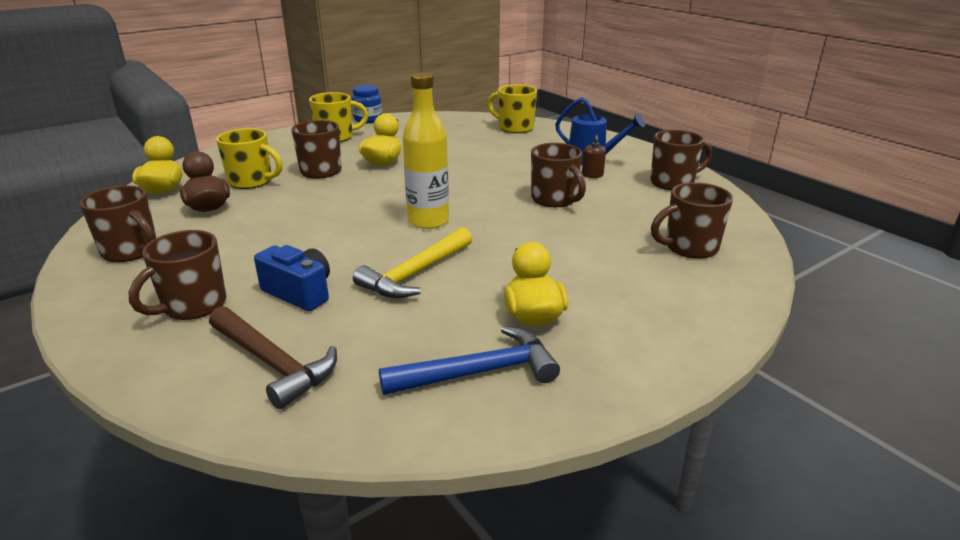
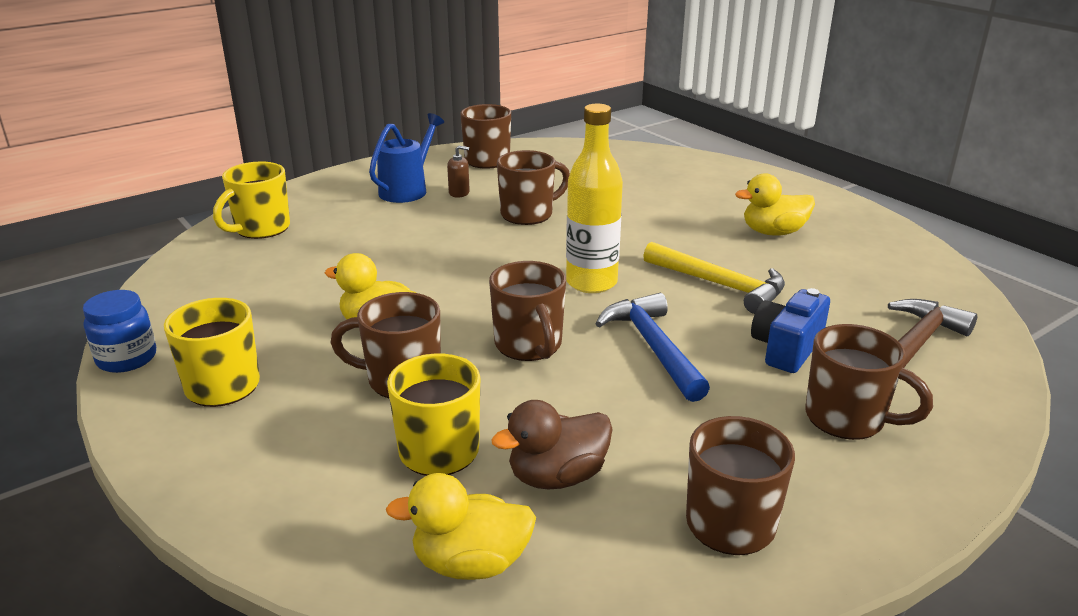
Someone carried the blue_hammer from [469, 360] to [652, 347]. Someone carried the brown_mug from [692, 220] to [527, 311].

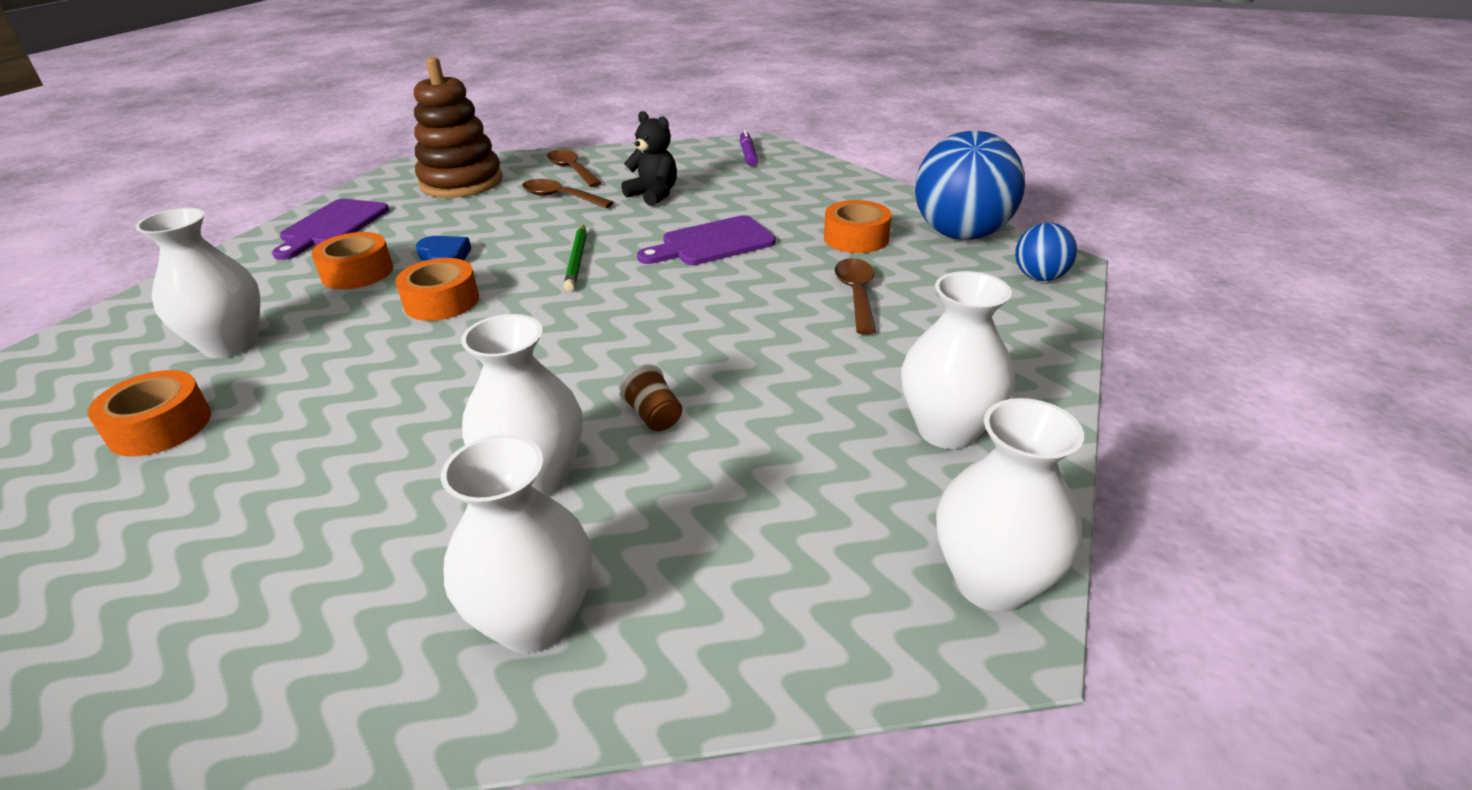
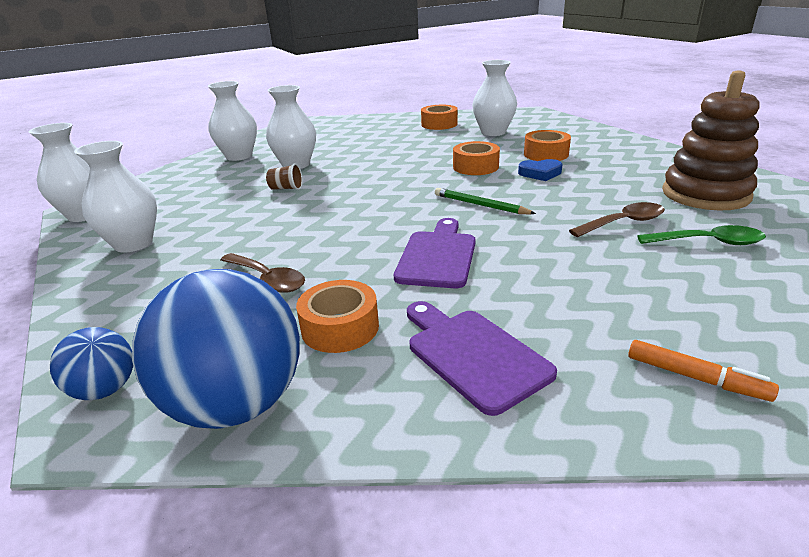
Someone carried the purple_cutting_board from [330, 229] to [482, 358]. Someone repainted the brown_spoon at [574, 168], which became the green_spoon at [702, 235]. Someone took away the black_teddy_bear at [649, 158]. Someone repainted the purple_marker at [749, 148], which became the orange_marker at [703, 371].

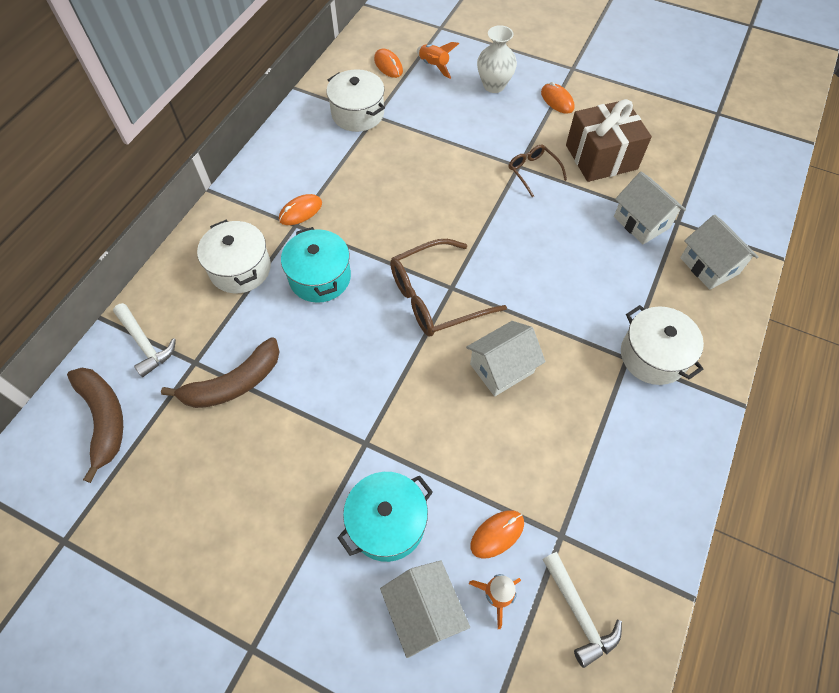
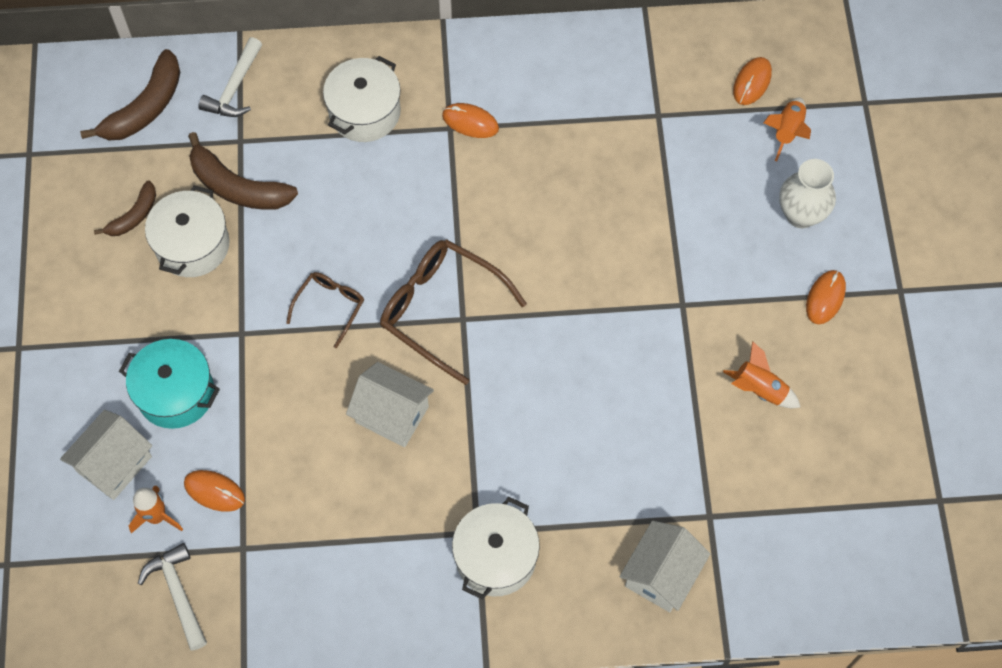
Someone took away the turquoise_pot at [316, 265]. Someone carried the white_pot from [356, 100] to [187, 231]. Someone carried the brown_glasses from [538, 171] to [325, 310]. Someone rotated the white_hammer at [582, 610] by 120 degrees clockwise. Someone swapped the brown_gift at [609, 140] for the orange_rocket at [762, 374]. Someone took away the white_house at [650, 208]. Someone put down the brown_banana at [125, 208].

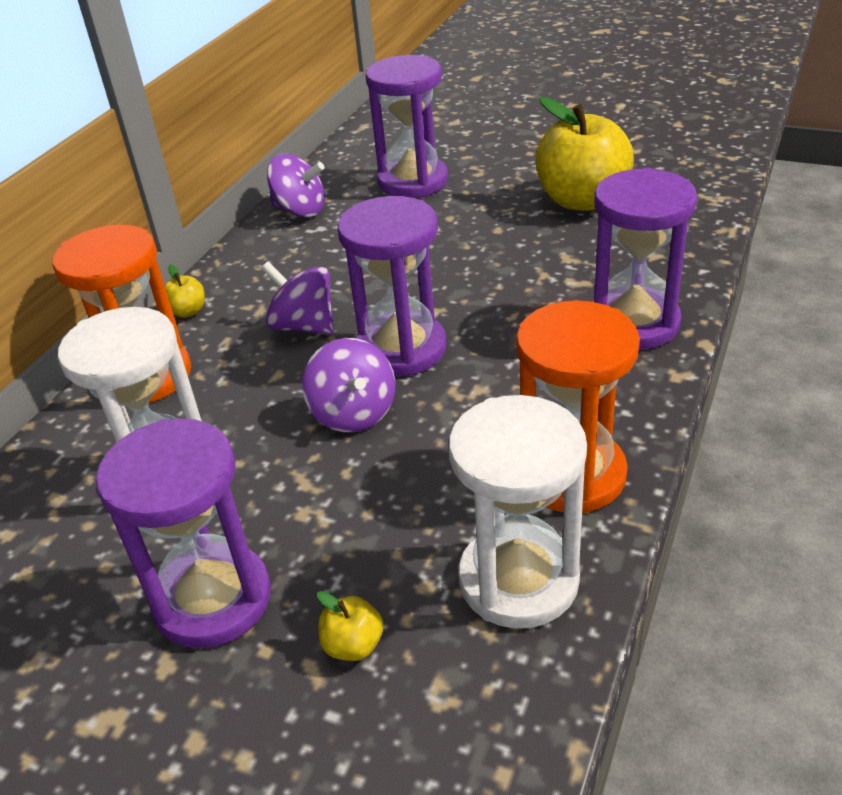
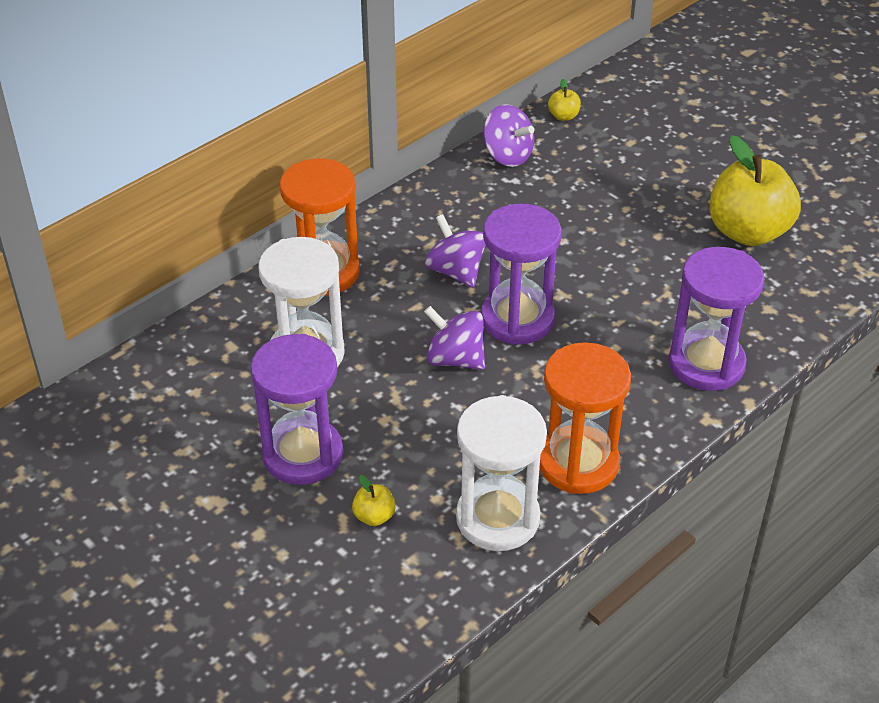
Someone carried the yellow_apple from [185, 291] to [564, 100]. Someone rotated the purple_spinning_top at [348, 385] by 120 degrees clockwise. Someone took away the purple_hourglass at [406, 126].

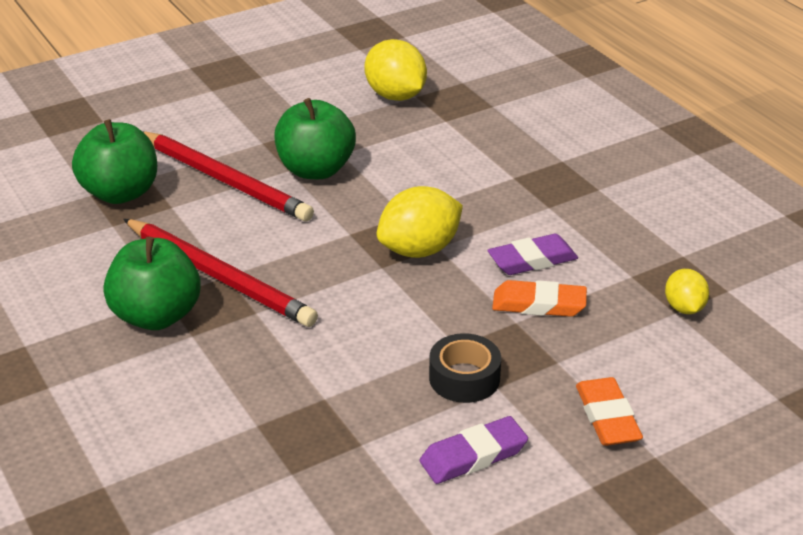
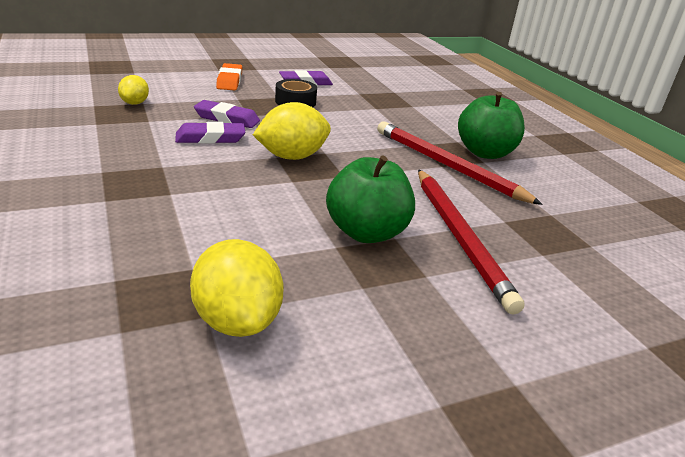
Someone took away the green_apple at [114, 161]. Someone rotated the red_pencil at [228, 176] by 150 degrees counterclockwise. Someone repainted the orange_eraser at [539, 298], which became the purple_eraser at [227, 114].

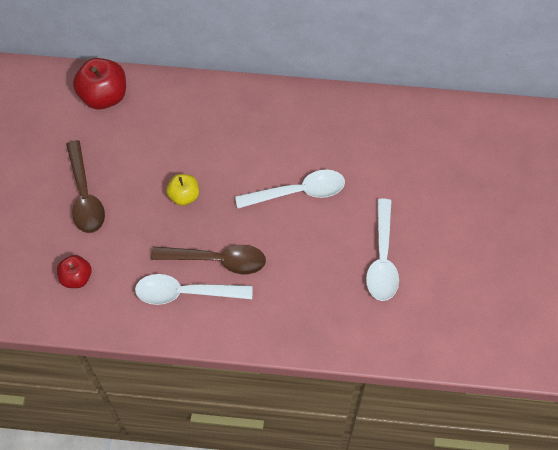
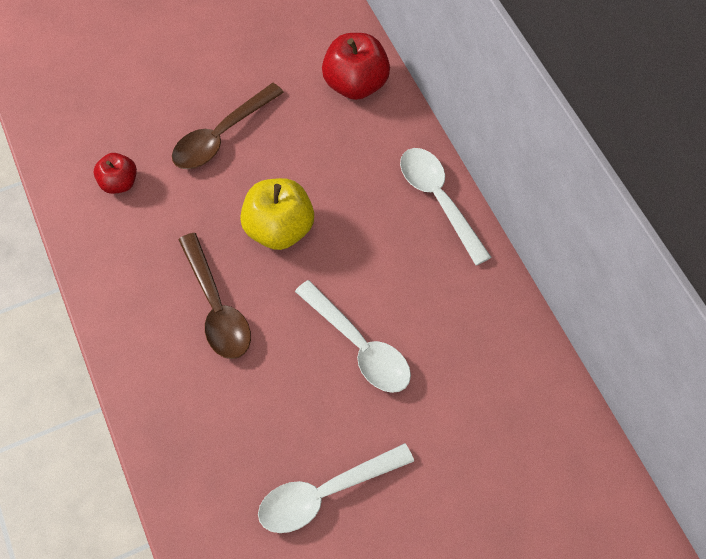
Someone carried the white_spoon from [194, 289] to [445, 207]. Someone scaled the yellow_apple at [182, 190] by 1.68.

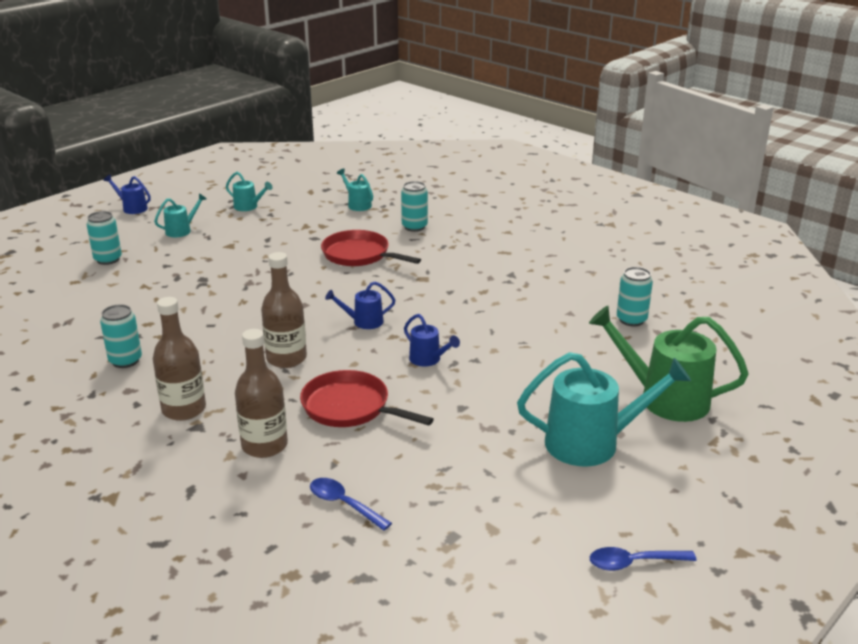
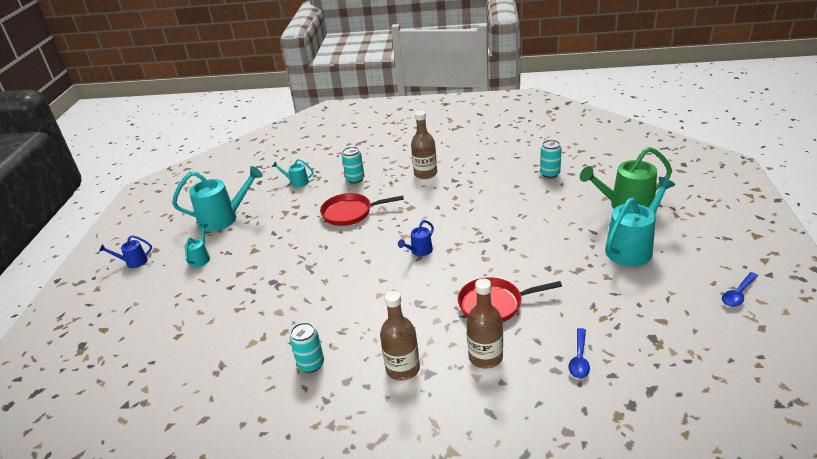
Someone took away the turquoise_can at [104, 238]. Someone scaled the turquoise_watering_can at [249, 191] by 2.00. Someone carried the brown_bottle from [284, 310] to [424, 145]. Someone rotated the blue_spoon at [351, 504] by 75 degrees counterclockwise. Someone took away the blue_watering_can at [432, 340].

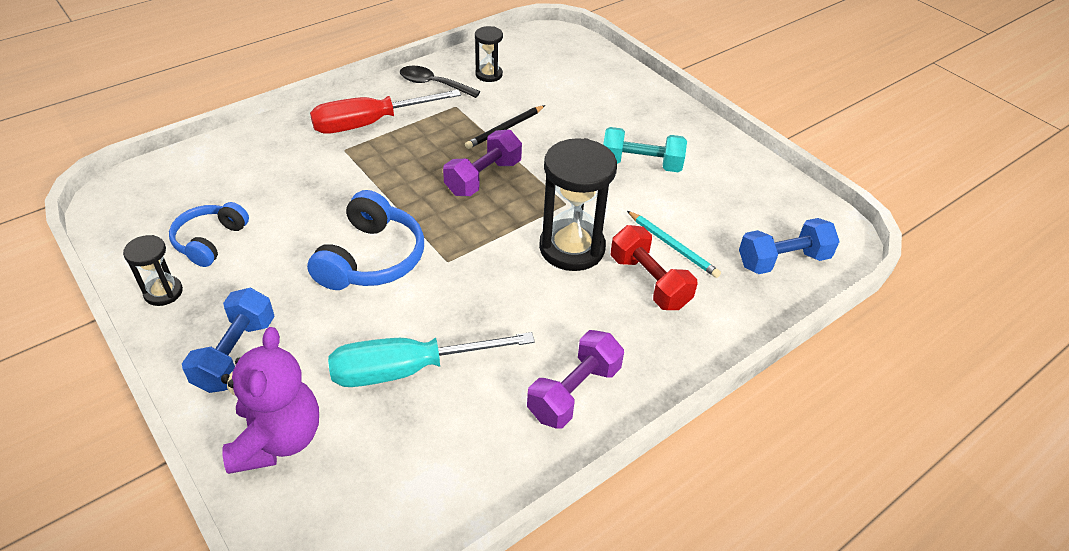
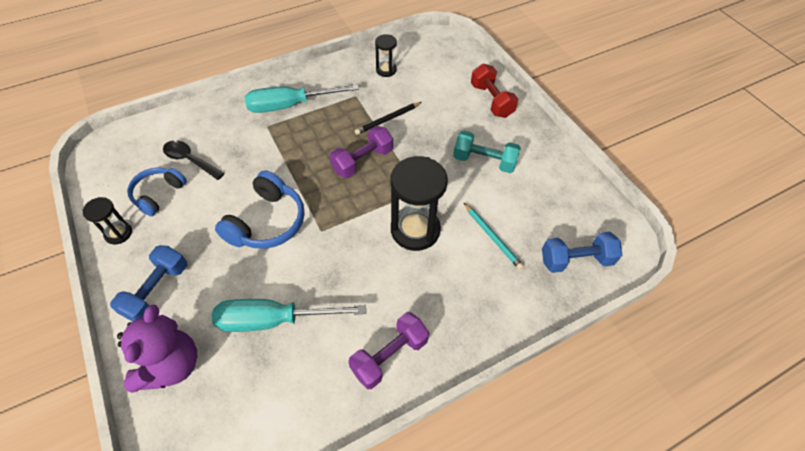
Someone repainted the red_screwdriver at [385, 112], which became the turquoise_screwdriver at [302, 98]. Someone carried the black_spoon from [440, 82] to [194, 160]. Someone carried the red_dumbbell from [654, 267] to [494, 91].

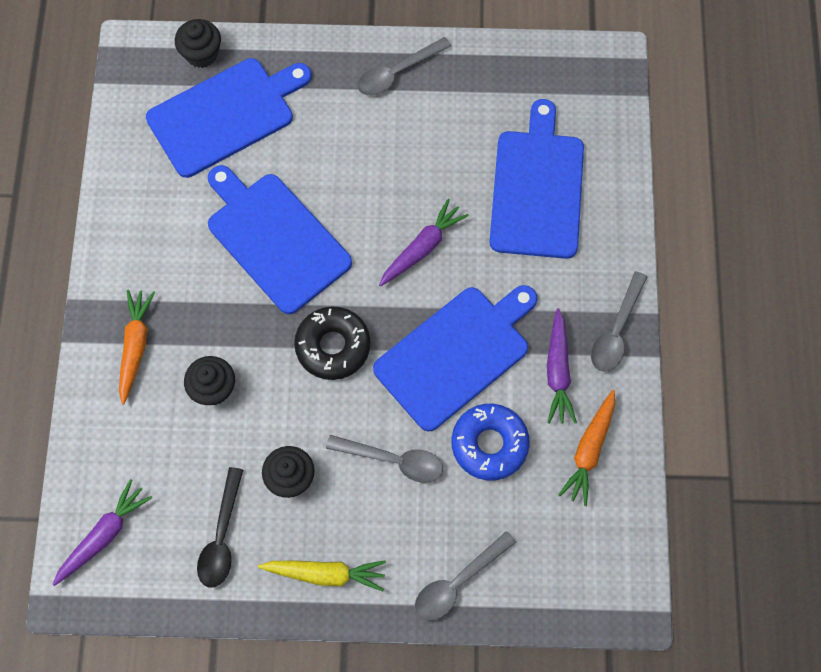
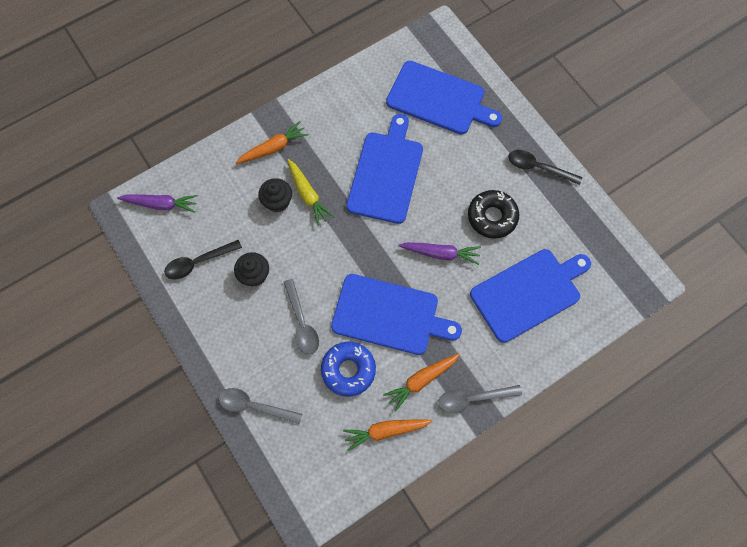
Someone took away the black_cupcake at [198, 43]. Someone carried the yellow_carrot from [322, 575] to [311, 192]. Someone carried the black_donut from [332, 343] to [493, 214]. Someone repainted the grey_spoon at [404, 66], which became the black_spoon at [545, 167]. Someone repainted the purple_carrot at [562, 366], which became the orange_carrot at [421, 383].

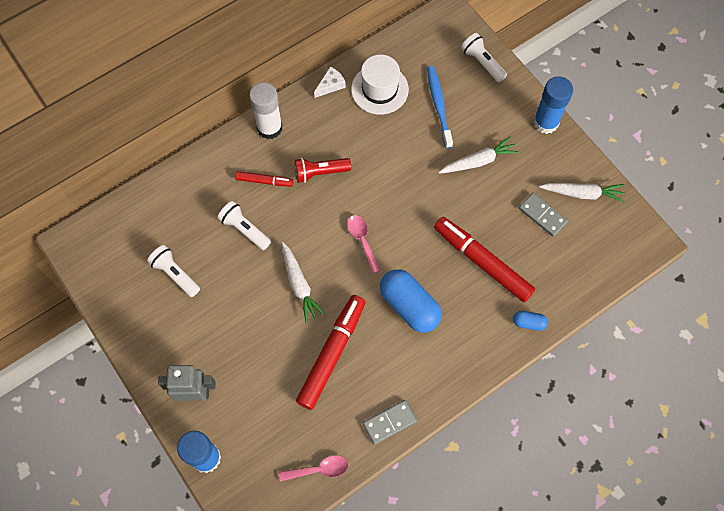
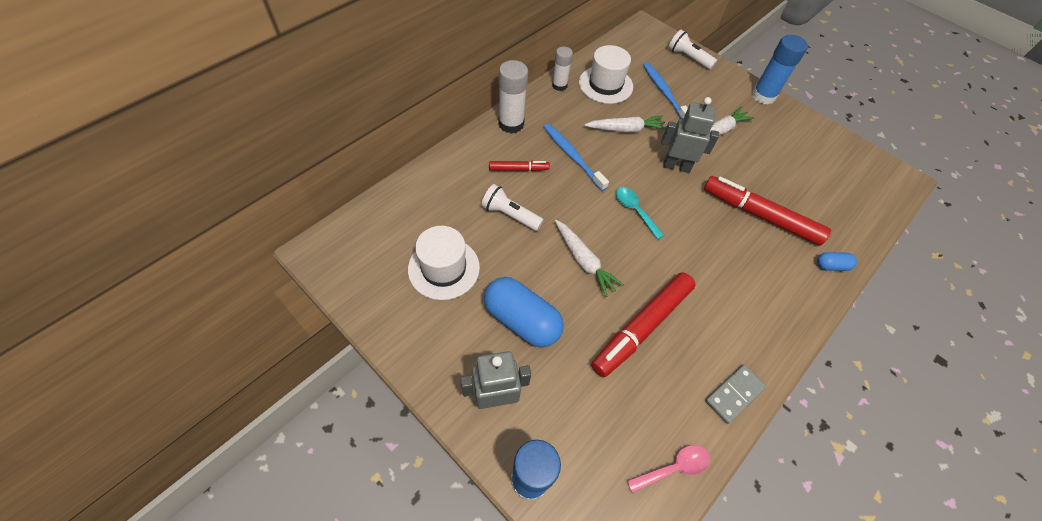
Someone swapped the white_flashlight at [173, 271] for the white_hat at [444, 263]. Someone swapped the red_flashlight at [323, 170] for the blue_toothbrush at [576, 157]. Someone rotated the red_marker at [330, 352] by 150 degrees counterclockwise. Someone swapped the white_cheese at [330, 82] for the white_glue_stick at [562, 69]. Someone repainted the pink_spoon at [363, 244], which became the turquoise_spoon at [640, 213]. Someone carried the blue_capsule from [411, 301] to [524, 312]. Someone took away the grey_domino at [543, 215]. Someone carried the white_carrot from [582, 192] to [625, 124]. Someone put down the grey_robot at [690, 135].

